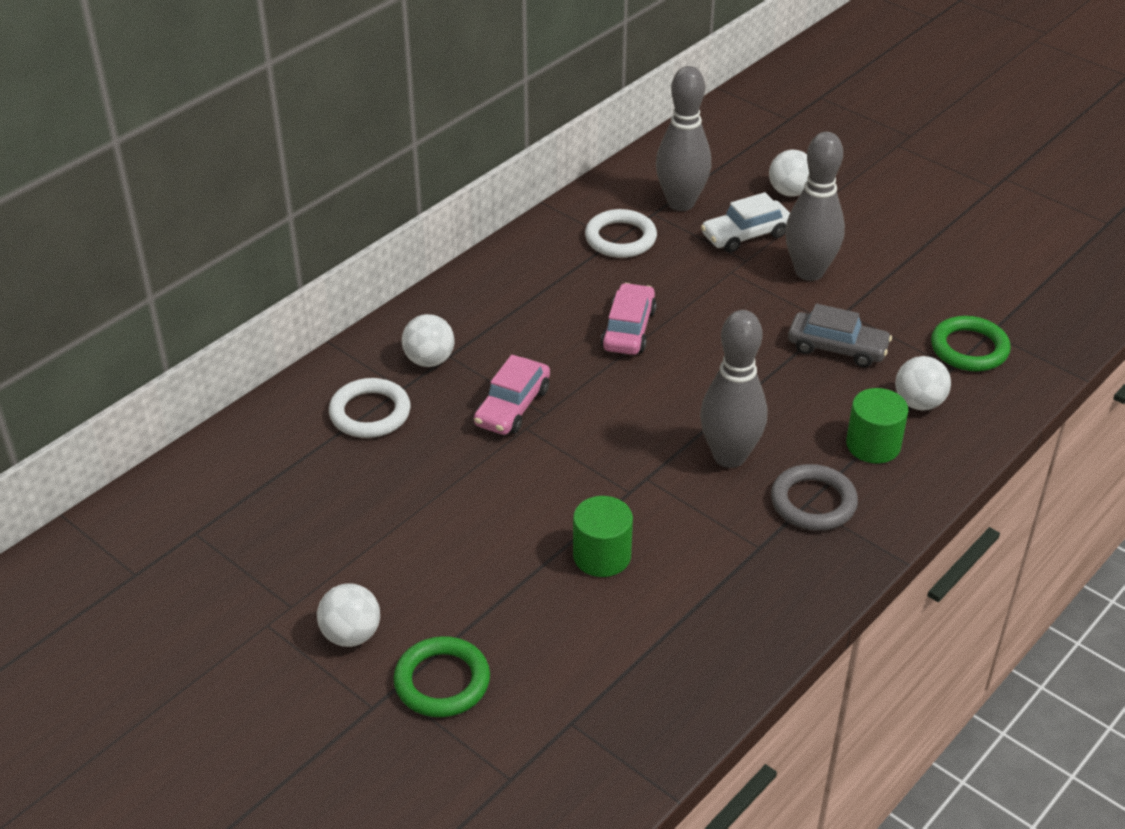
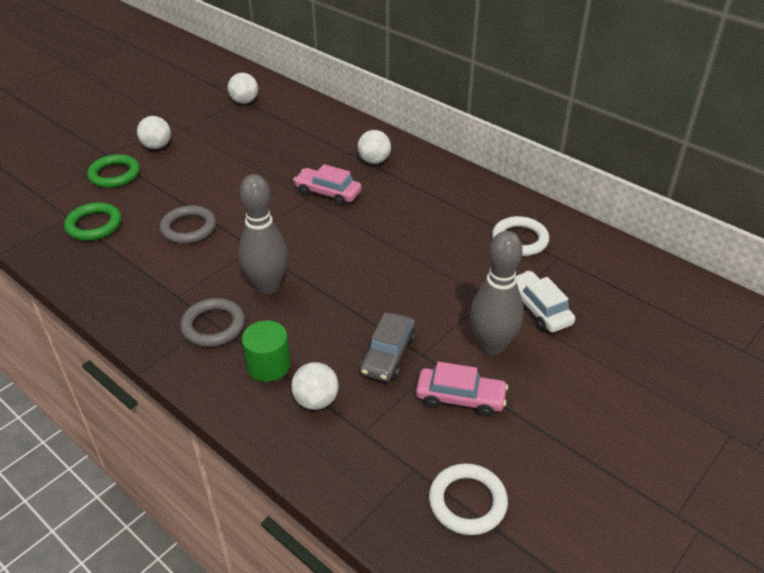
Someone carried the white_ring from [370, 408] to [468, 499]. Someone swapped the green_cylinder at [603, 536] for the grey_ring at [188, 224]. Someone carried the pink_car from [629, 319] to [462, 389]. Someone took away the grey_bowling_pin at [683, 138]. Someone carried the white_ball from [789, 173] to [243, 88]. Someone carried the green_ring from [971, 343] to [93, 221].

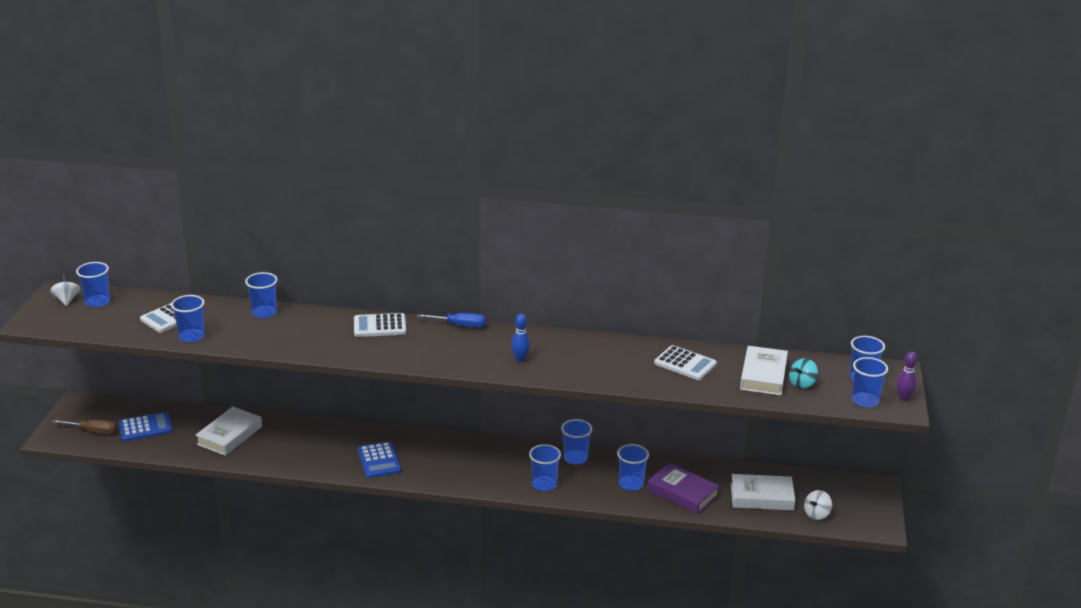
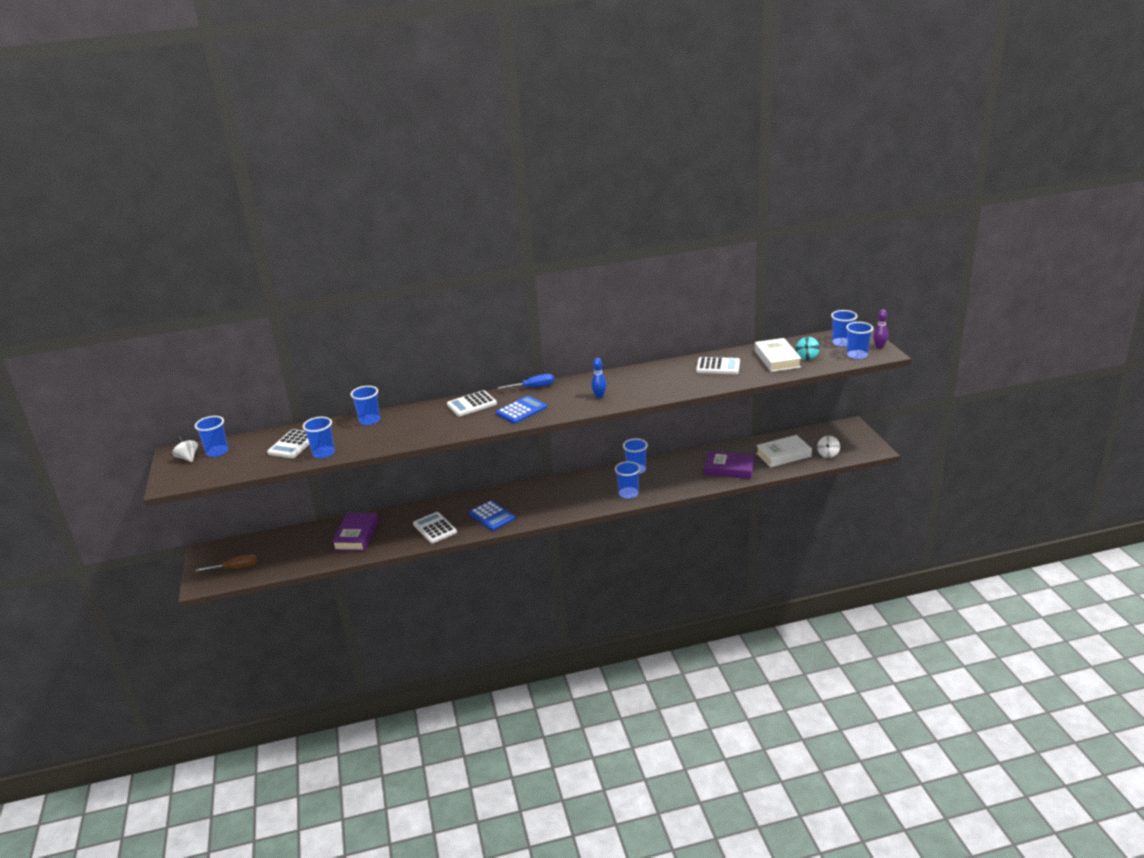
Someone carried the blue_calculator from [145, 426] to [521, 410]. Someone repainted the white_book at [228, 431], which became the purple_book at [355, 532]. Someone took away the blue_cup at [633, 467]. Someone put down the white_calculator at [435, 528].

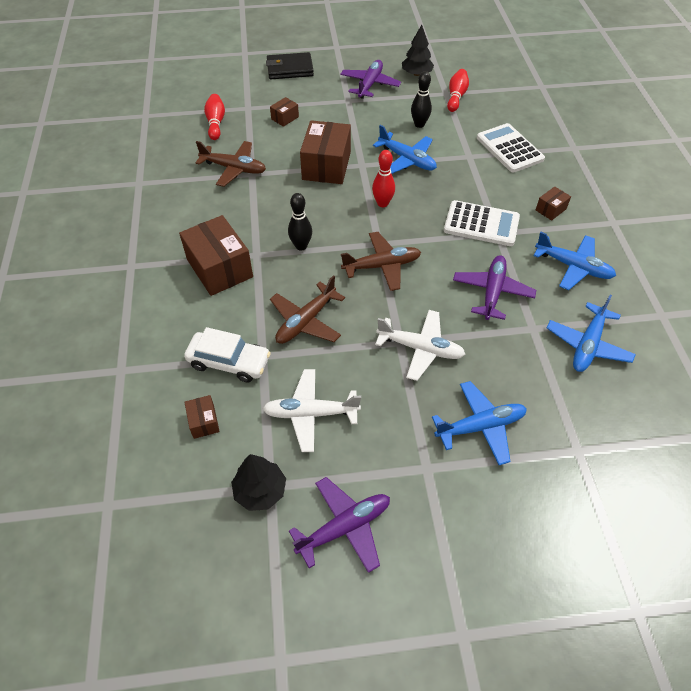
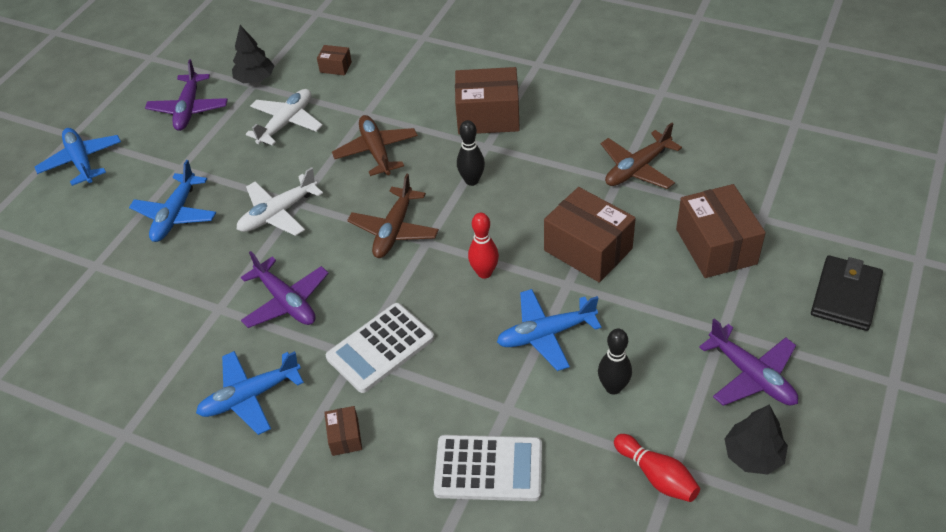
Someone took away the white_car at [227, 355]. Someone took away the red_bowling_pin at [214, 117]. Someone scaled the brown_box at [284, 112] by 2.13. Someone carried the blue_plane from [591, 333] to [78, 157].

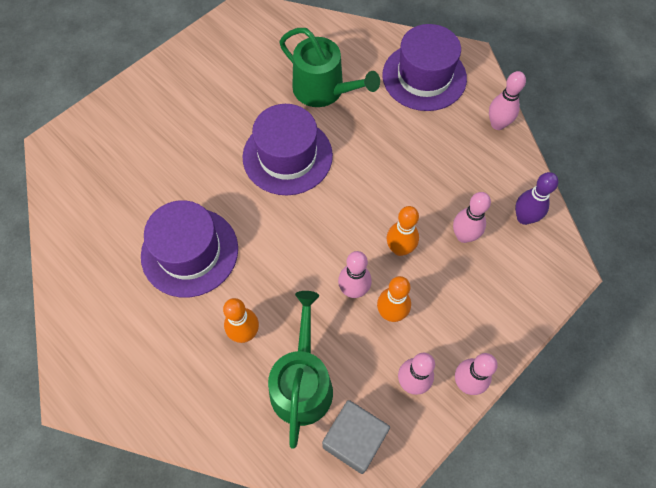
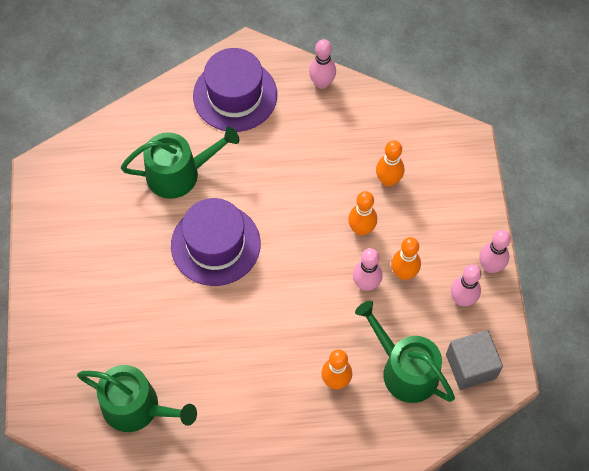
Someone took away the purple_hat at [189, 248]. Someone repainted the pink_bowling_pin at [472, 217], which became the orange_bowling_pin at [390, 163]. Someone took away the purple_bowling_pin at [536, 198]. Someone put down the green_watering_can at [137, 398].

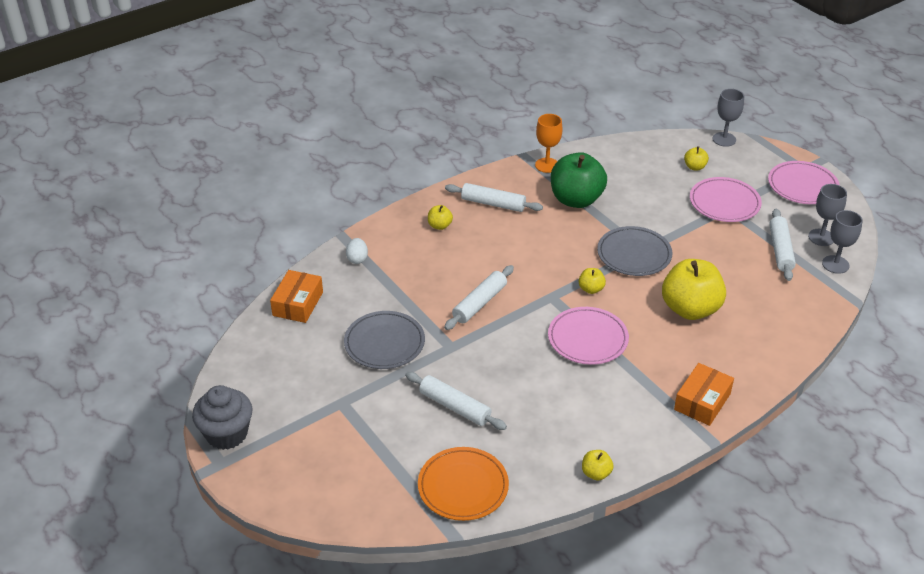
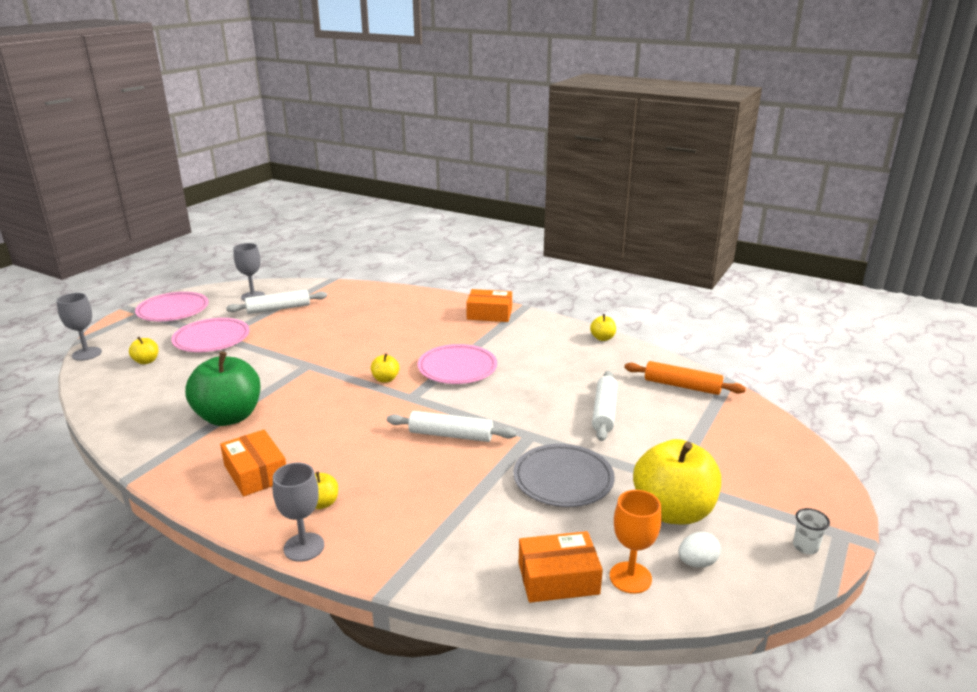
Someone swapped the grey_cupcake at [222, 417] for the white_cup at [811, 531]. Someone carried the white_egg from [357, 251] to [699, 550]. Someone swapped the orange_plate at [463, 484] for the orange_rolling_pin at [685, 378]. Someone swapped the white_rolling_pin at [494, 197] for the orange_box at [253, 463]. Someone carried the orange_goblet from [549, 143] to [636, 542]. Someone took away the grey_plate at [634, 251]. Someone carried the yellow_apple from [694, 289] to [677, 482]. Someone carried the grey_goblet from [842, 242] to [298, 512].

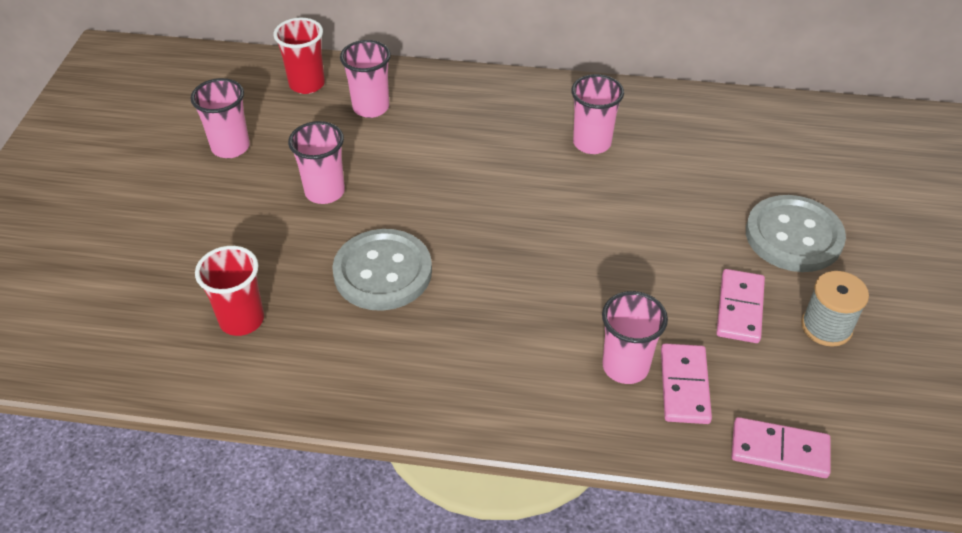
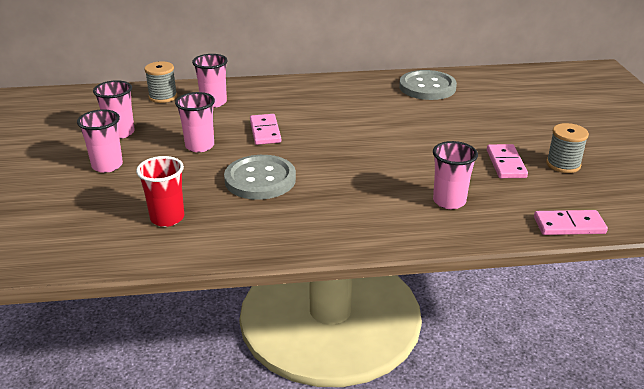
Someone swapped the red_cup at [299, 56] for the grey_spool at [160, 82]. Someone carried the pink_cup from [597, 114] to [100, 141]. Someone carried the pink_domino from [686, 383] to [265, 129]. Someone carried the grey_button from [796, 233] to [428, 85].

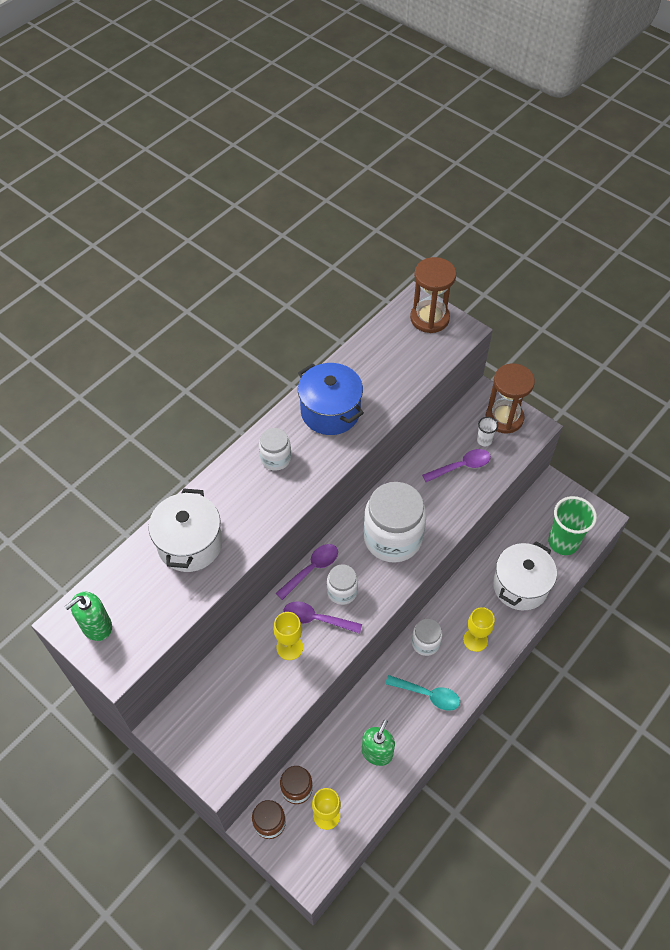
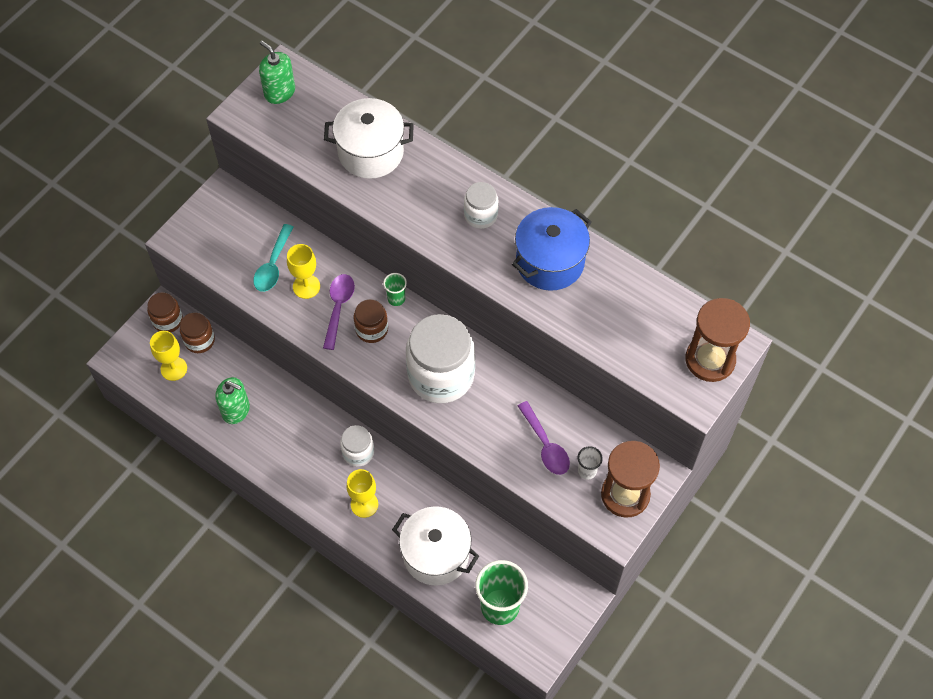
Someone swapped the purple_spoon at [307, 572] for the green_cup at [395, 289]. Someone repainted the white_jar at [342, 584], which became the brown_jar at [371, 321]. Someone carried the turquoise_spoon from [422, 693] to [273, 258].

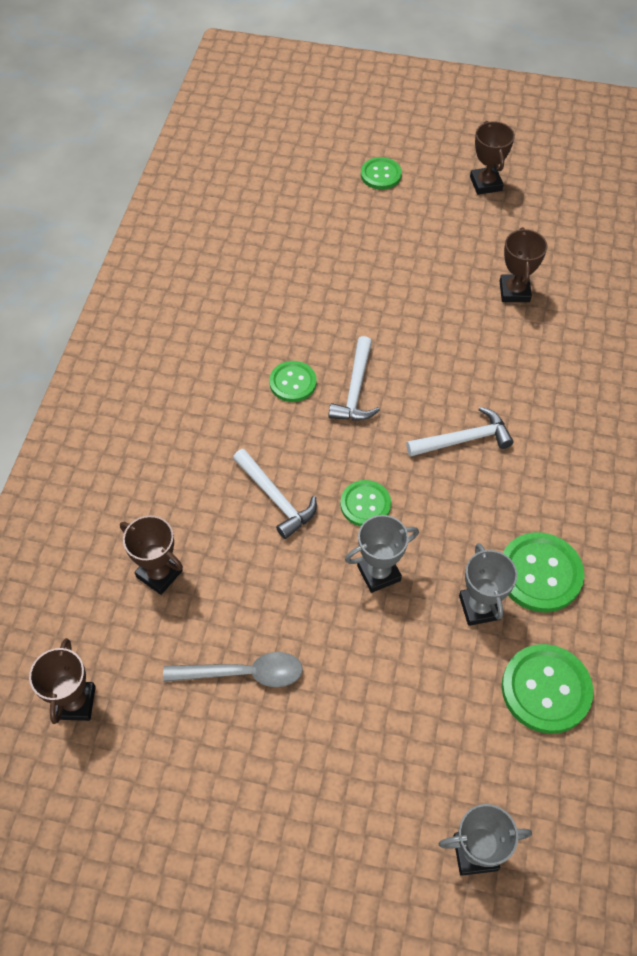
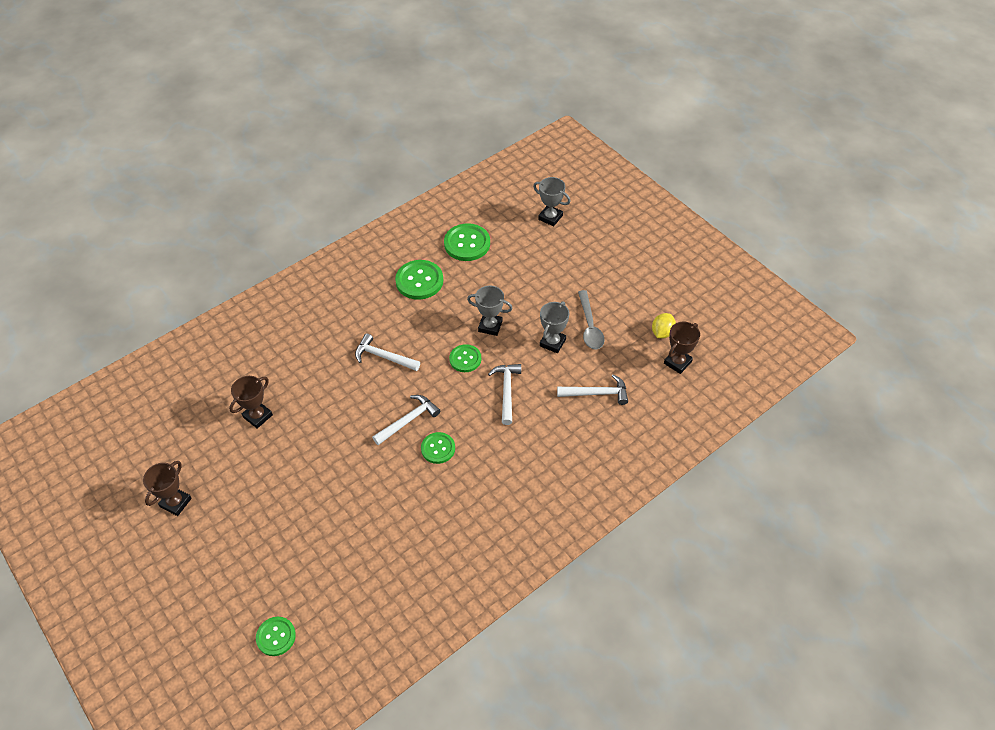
Someone swapped the brown_trophy at [151, 555] for the white_hammer at [592, 389]. Someone rotated the grey_spoon at [233, 669] by 135 degrees counterclockwise. Someone carried the green_button from [381, 173] to [276, 636]. Someone carried the grey_trophy from [488, 584] to [554, 327]. Someone put down the yellow_lemon at [664, 326].

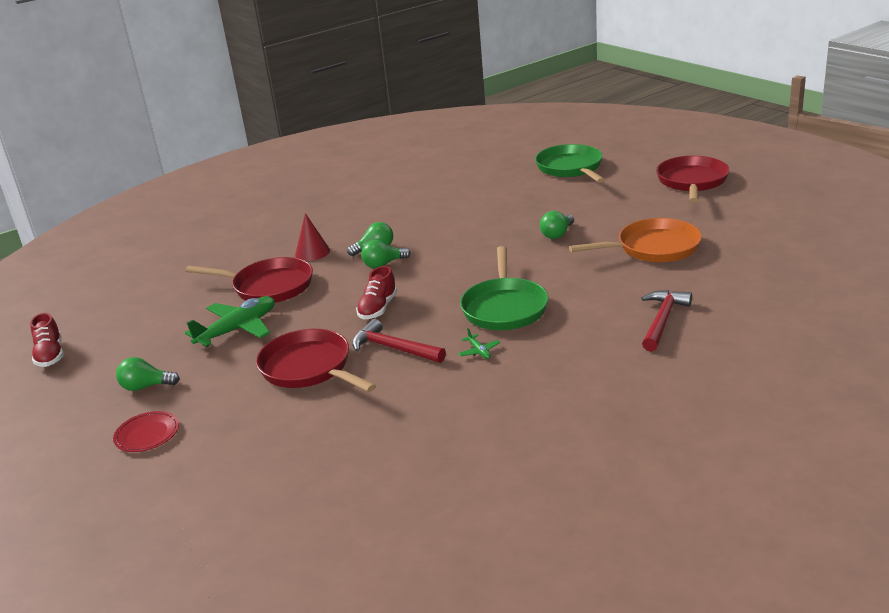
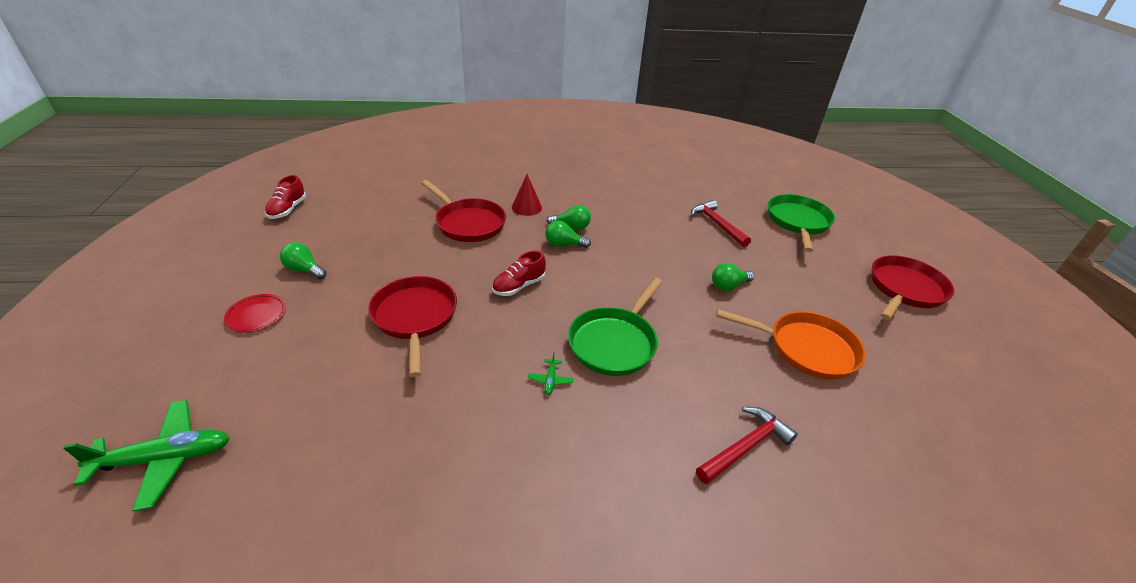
Someone carried the green_plane from [230, 321] to [146, 455]. Someone carried the red_hammer from [399, 341] to [721, 223].

